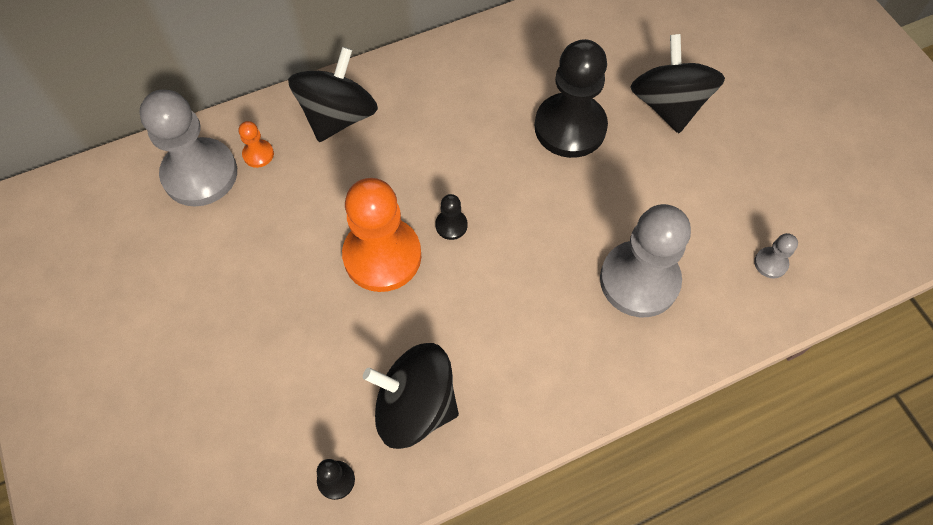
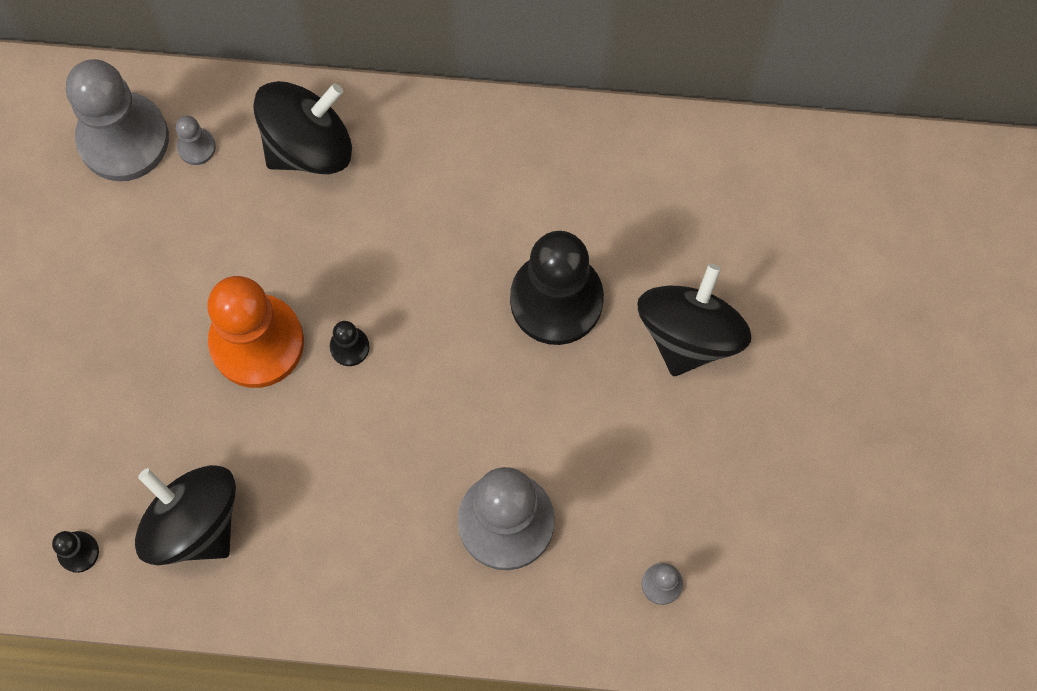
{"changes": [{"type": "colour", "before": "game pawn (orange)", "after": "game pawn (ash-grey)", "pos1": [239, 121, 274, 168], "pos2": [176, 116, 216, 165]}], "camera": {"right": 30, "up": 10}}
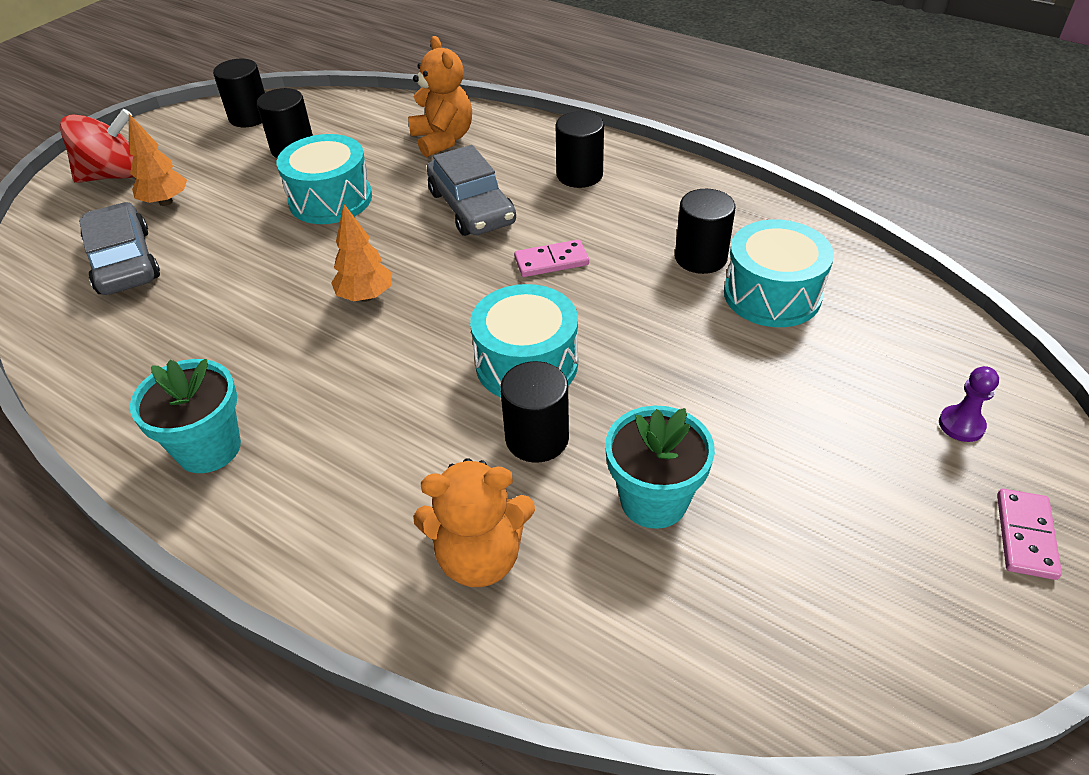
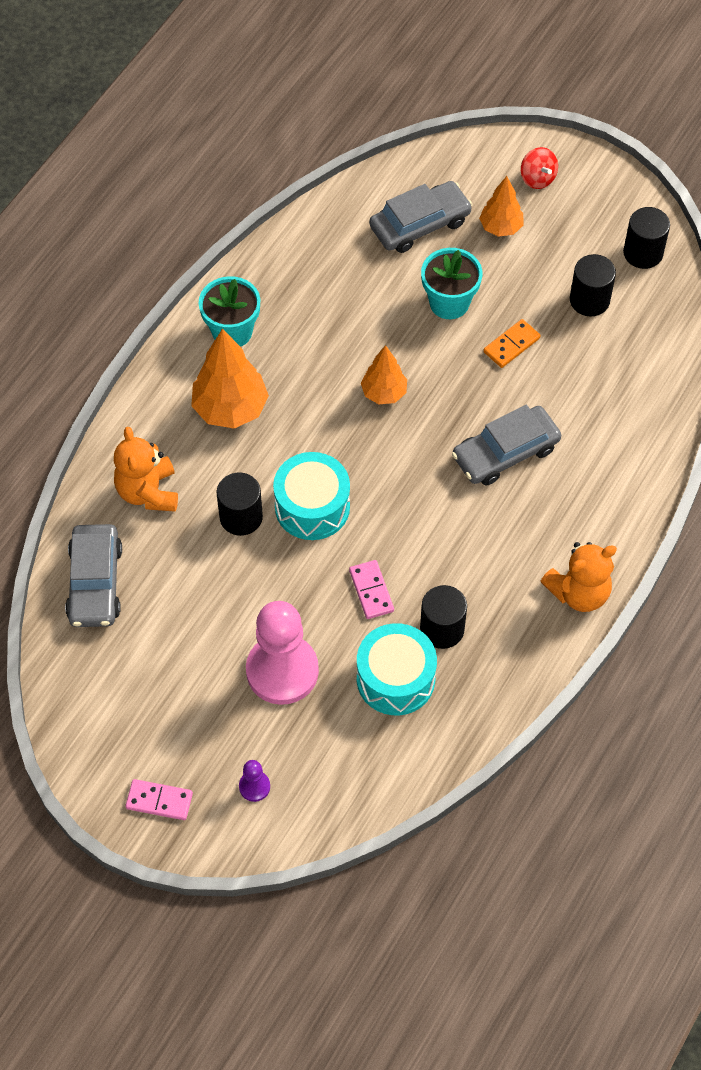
{"changes": [{"type": "relocated", "before": "teddy bear (orange)", "pos1": [408, 36, 472, 157], "pos2": [540, 542, 617, 612]}, {"type": "size", "before": "toy top (scarlet)", "pos1": [60, 109, 134, 183], "pos2": [521, 147, 558, 189], "scale": 0.59}, {"type": "missing", "before": "cylinder shape (jet-black)", "pos1": [555, 111, 604, 188]}, {"type": "exchanged", "before": "toy drum (turquoise)", "after": "domino (orange)", "pos1": [277, 134, 372, 224], "pos2": [483, 319, 541, 368]}, {"type": "relocated", "before": "domino (pink)", "pos1": [514, 239, 589, 277], "pos2": [349, 560, 394, 619]}, {"type": "relocated", "before": "flower pot (turquoise)", "pos1": [605, 406, 715, 529], "pos2": [421, 248, 482, 319]}, {"type": "appeared", "after": "tree (orange)", "pos2": [191, 328, 269, 429]}, {"type": "appeared", "after": "car (ash-grey)", "pos2": [65, 524, 122, 627]}, {"type": "appeared", "after": "game pawn (pink)", "pos2": [246, 601, 319, 705]}], "camera": {"right": 85, "up": 15}}
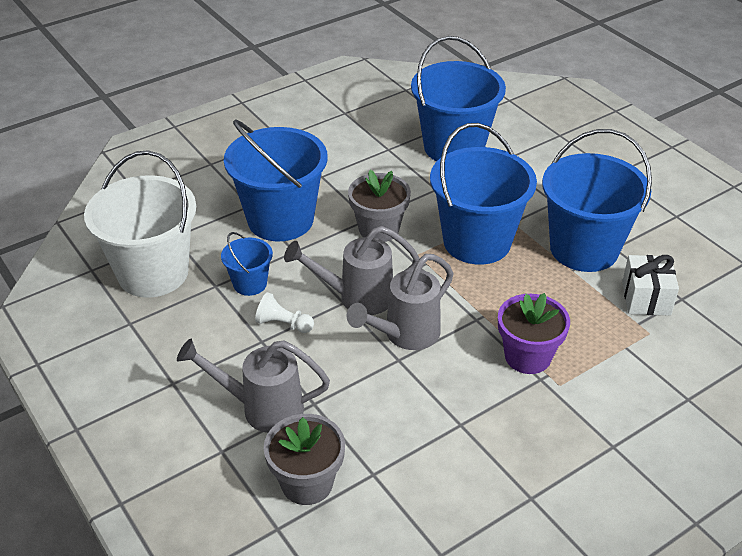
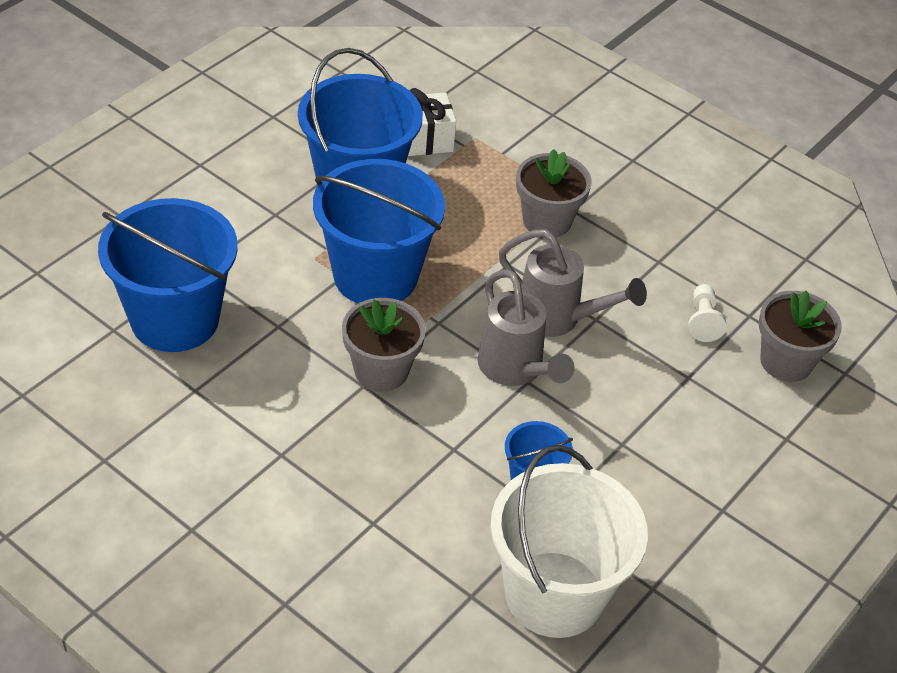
{"changes": [{"type": "missing", "before": "pail (blue)", "pos1": [224, 119, 328, 241]}, {"type": "relocated", "before": "game pawn (pure white)", "pos1": [255, 292, 314, 333], "pos2": [688, 284, 727, 342]}, {"type": "colour", "before": "flower pot (violet)", "after": "flower pot (ash-grey)", "pos1": [498, 293, 570, 374], "pos2": [516, 149, 592, 238]}, {"type": "missing", "before": "sprinkling can (ash-grey)", "pos1": [177, 339, 330, 433]}], "camera": {"right": -110, "up": 5}}
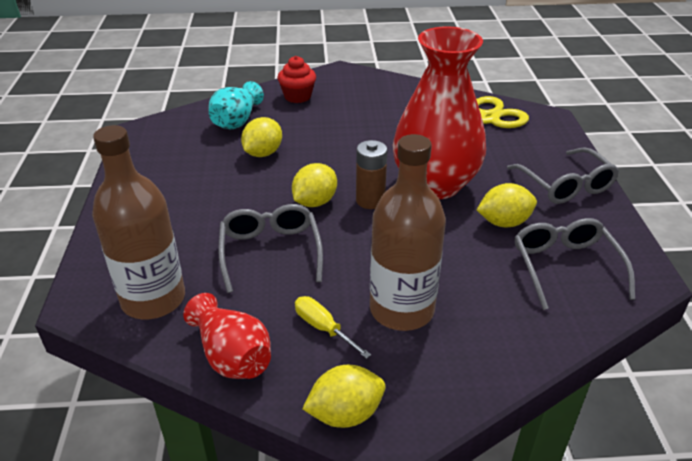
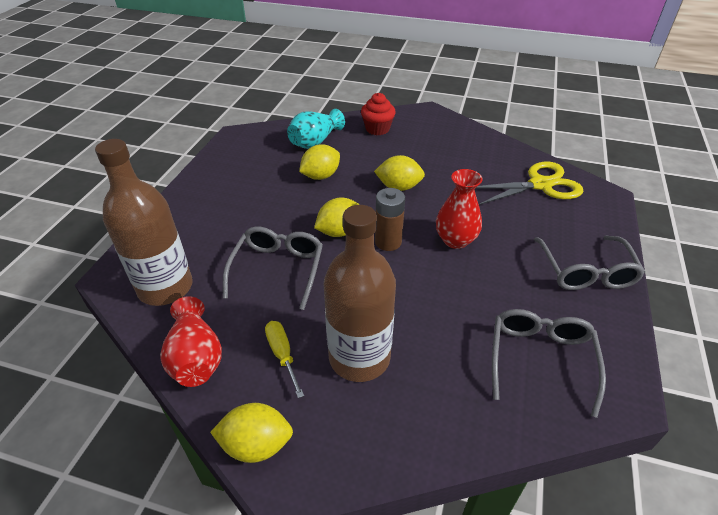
{"changes": [{"type": "size", "before": "flower vase (scarlet)", "pos1": [393, 26, 486, 199], "pos2": [436, 169, 483, 249], "scale": 0.52}, {"type": "relocated", "before": "lemon (bright yellow)", "pos1": [477, 183, 537, 227], "pos2": [374, 155, 425, 191]}], "camera": {"right": 20, "up": 5}}
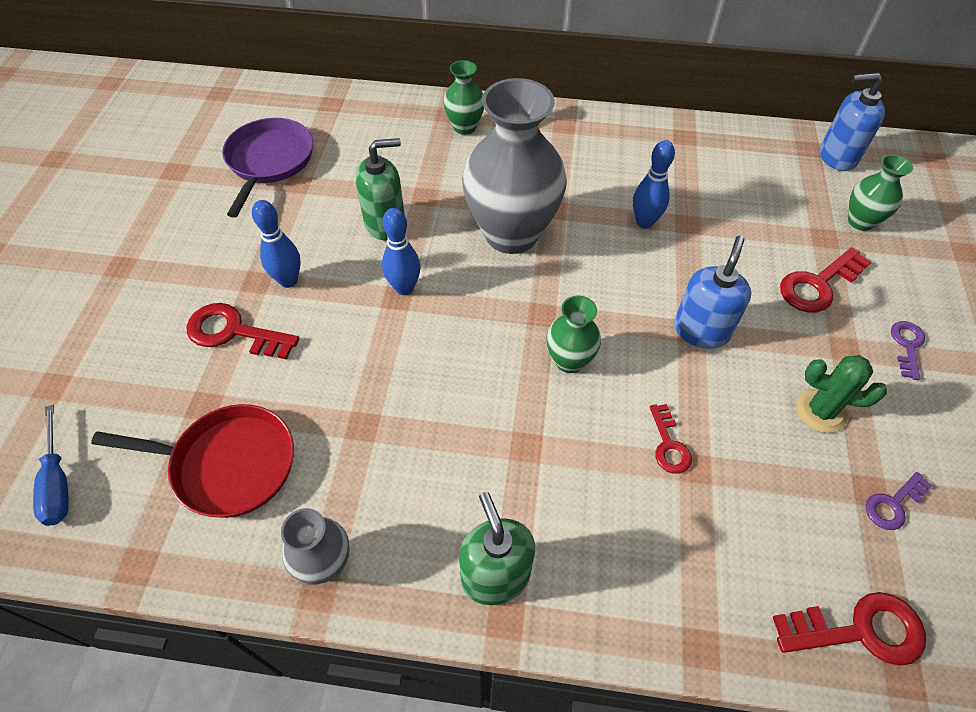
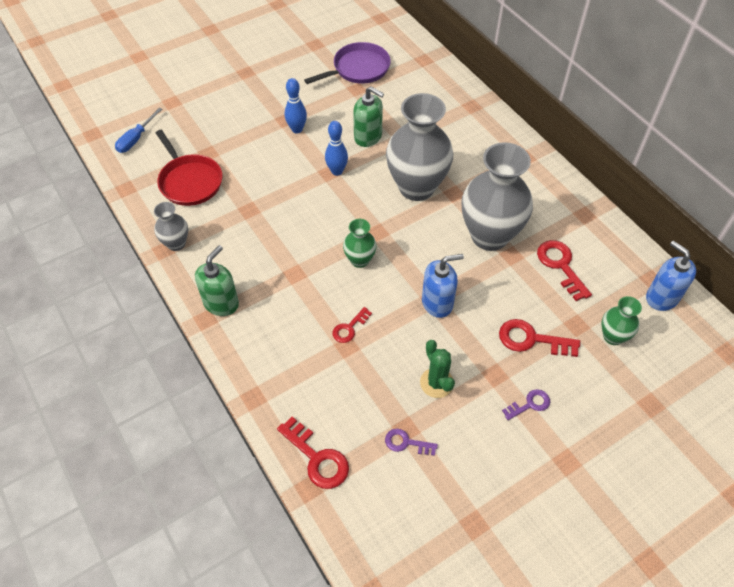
{"changes": [{"type": "missing", "before": "flower vase (green)", "pos1": [443, 60, 484, 135]}, {"type": "exchanged", "before": "skittle (blue)", "after": "flower vase (ash-grey)", "pos1": [633, 140, 675, 229], "pos2": [462, 142, 533, 251]}, {"type": "relocated", "before": "latchkey (scarlet)", "pos1": [187, 303, 299, 360], "pos2": [537, 240, 592, 301]}], "camera": {"right": 50, "up": 0}}
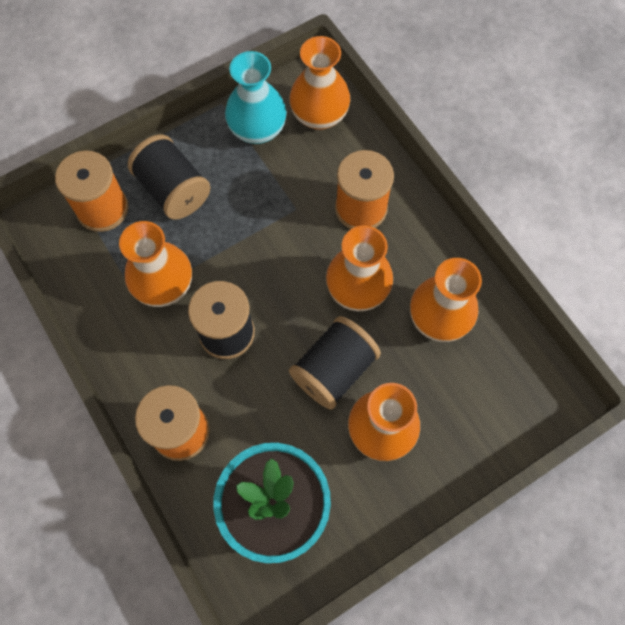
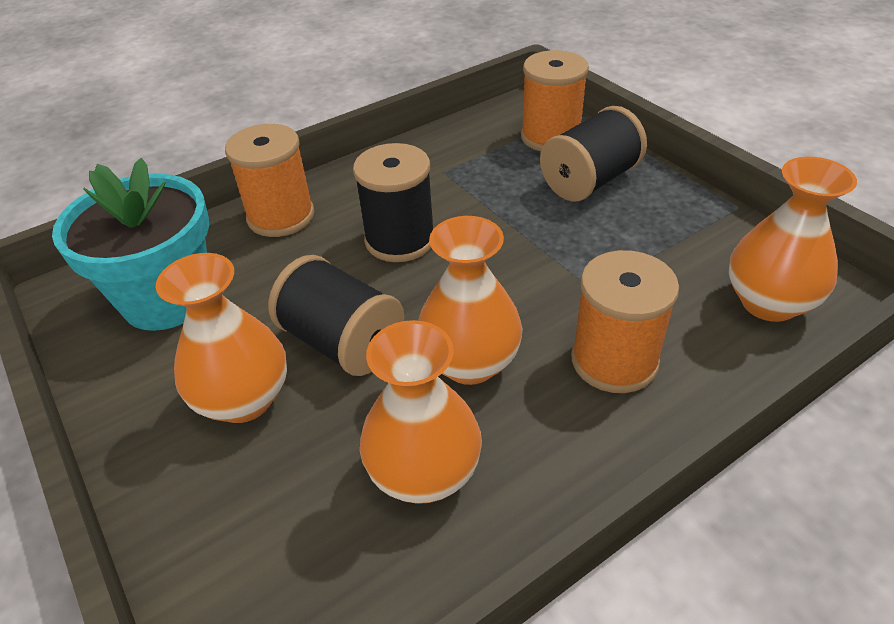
{"changes": [{"type": "missing", "before": "flower vase (turquoise)", "pos1": [225, 51, 287, 144]}, {"type": "missing", "before": "flower vase (orange)", "pos1": [119, 221, 192, 307]}], "camera": {"right": 90, "up": -25}}
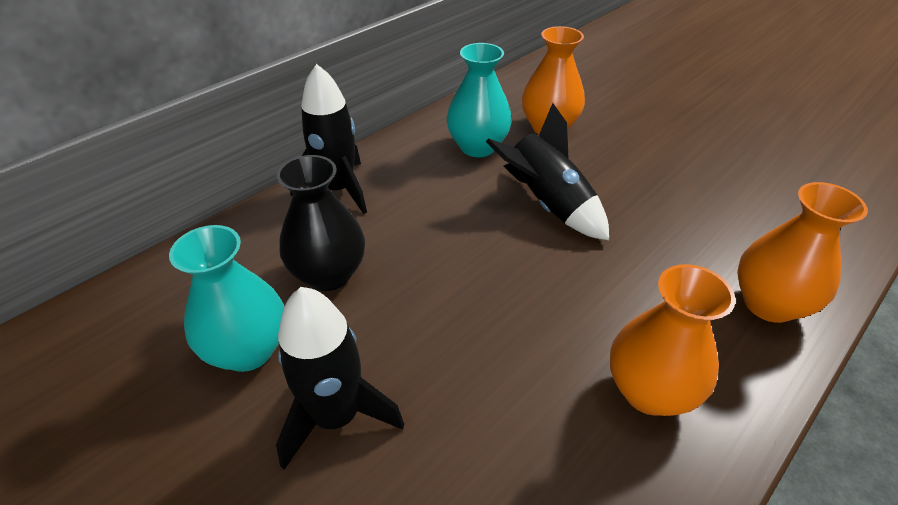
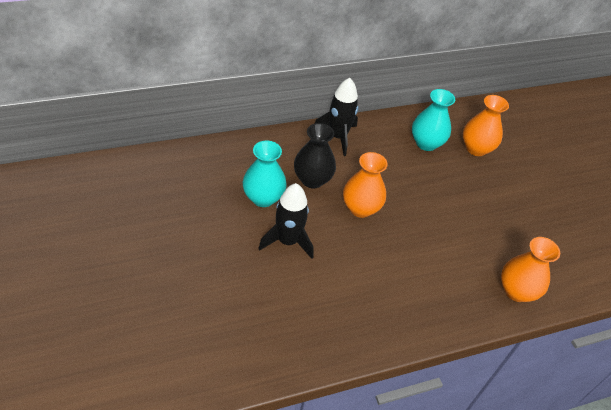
{"changes": [{"type": "missing", "before": "rocket (jet-black)", "pos1": [486, 103, 609, 240]}, {"type": "relocated", "before": "flower vase (orange)", "pos1": [610, 264, 736, 416], "pos2": [343, 152, 388, 218]}], "camera": {"right": 20, "up": 5}}
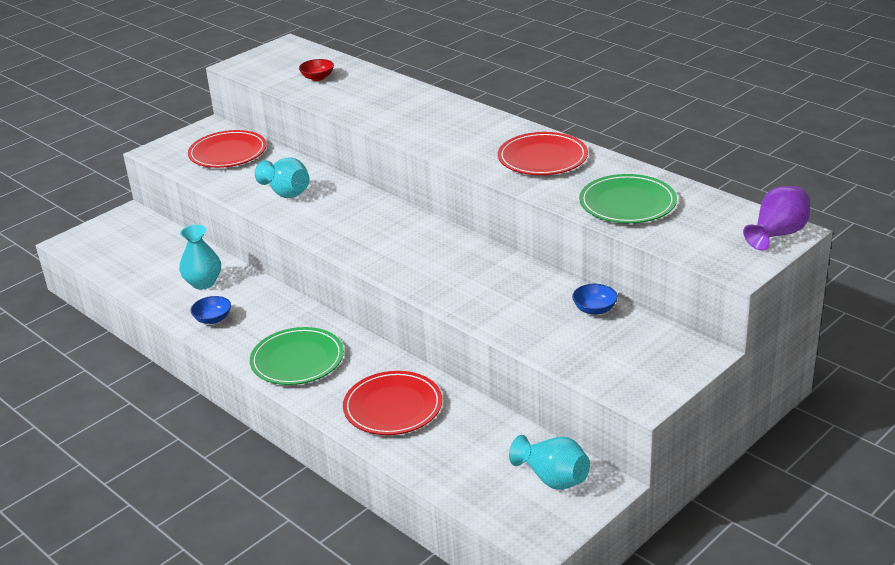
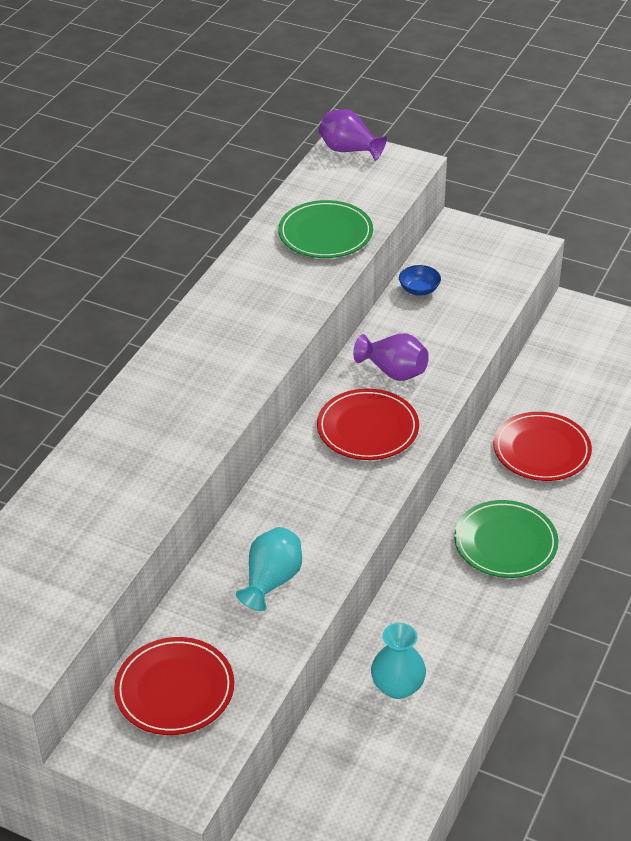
{"changes": [{"type": "missing", "before": "bowl (scarlet)", "pos1": [299, 59, 334, 81]}, {"type": "relocated", "before": "plate (scarlet)", "pos1": [498, 132, 588, 175], "pos2": [317, 389, 419, 460]}, {"type": "missing", "before": "bowl (blue)", "pos1": [191, 296, 231, 324]}, {"type": "missing", "before": "flower vase (turquoise)", "pos1": [509, 435, 590, 490]}, {"type": "appeared", "after": "flower vase (violet)", "pos2": [353, 333, 429, 381]}], "camera": {"right": -110, "up": 10}}
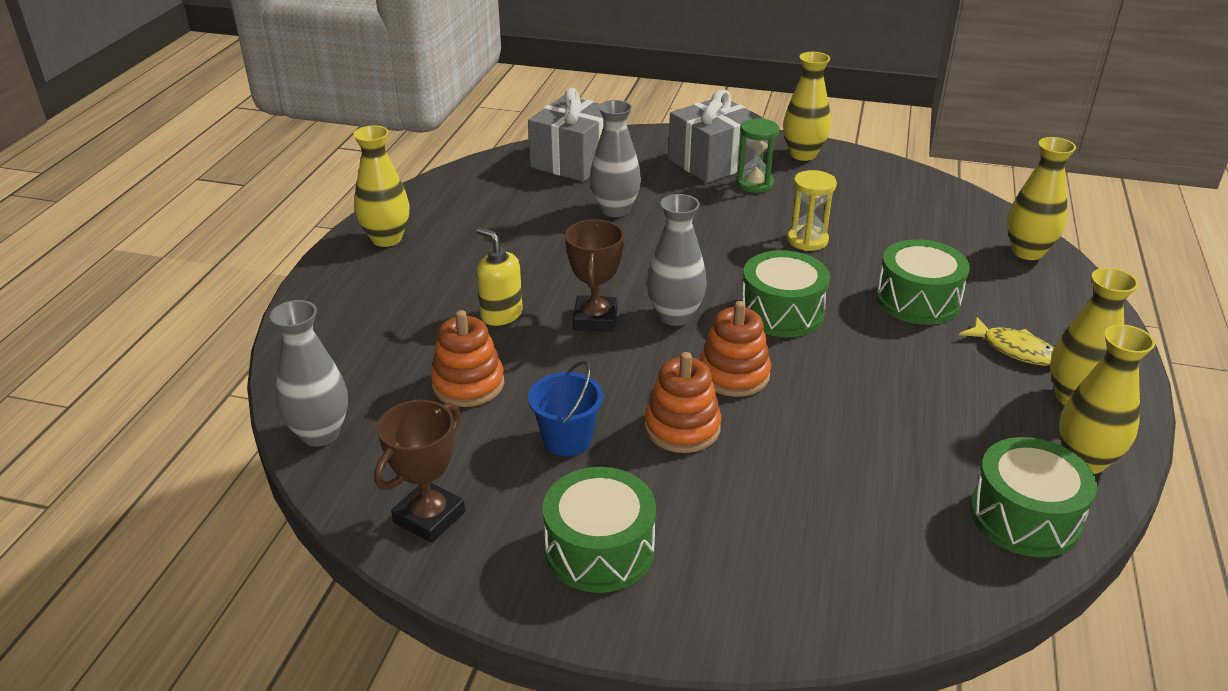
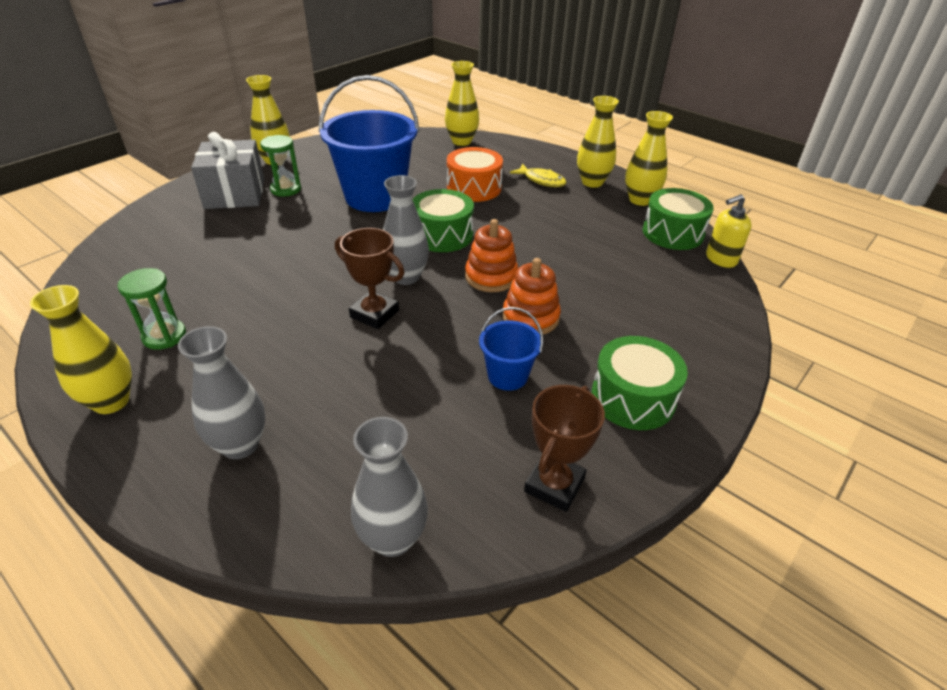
{"changes": [{"type": "missing", "before": "gift (ash-grey)", "pos1": [528, 88, 605, 182]}, {"type": "relocated", "before": "flower vase (ash-grey)", "pos1": [590, 100, 641, 217], "pos2": [178, 326, 265, 459]}, {"type": "exchanged", "before": "sandglass (bright yellow)", "after": "pail (blue)", "pos1": [787, 170, 837, 251], "pos2": [319, 75, 419, 212]}, {"type": "relocated", "before": "soap dispenser (bright yellow)", "pos1": [476, 228, 523, 326], "pos2": [706, 194, 752, 268]}, {"type": "colour", "before": "toy drum (green)", "after": "toy drum (orange)", "pos1": [876, 239, 970, 325], "pos2": [447, 147, 503, 202]}, {"type": "missing", "before": "stacking rings (orange)", "pos1": [431, 310, 504, 407]}, {"type": "spun", "before": "fish (bright yellow)", "pos1": [959, 316, 1054, 366], "pos2": [510, 164, 567, 187], "turn": 60}, {"type": "spun", "before": "award cup (dark brown)", "pos1": [374, 400, 465, 543], "pos2": [524, 385, 605, 512], "turn": 60}, {"type": "appeared", "after": "sandglass (green)", "pos2": [117, 268, 186, 350]}], "camera": {"right": -65, "up": 5}}
